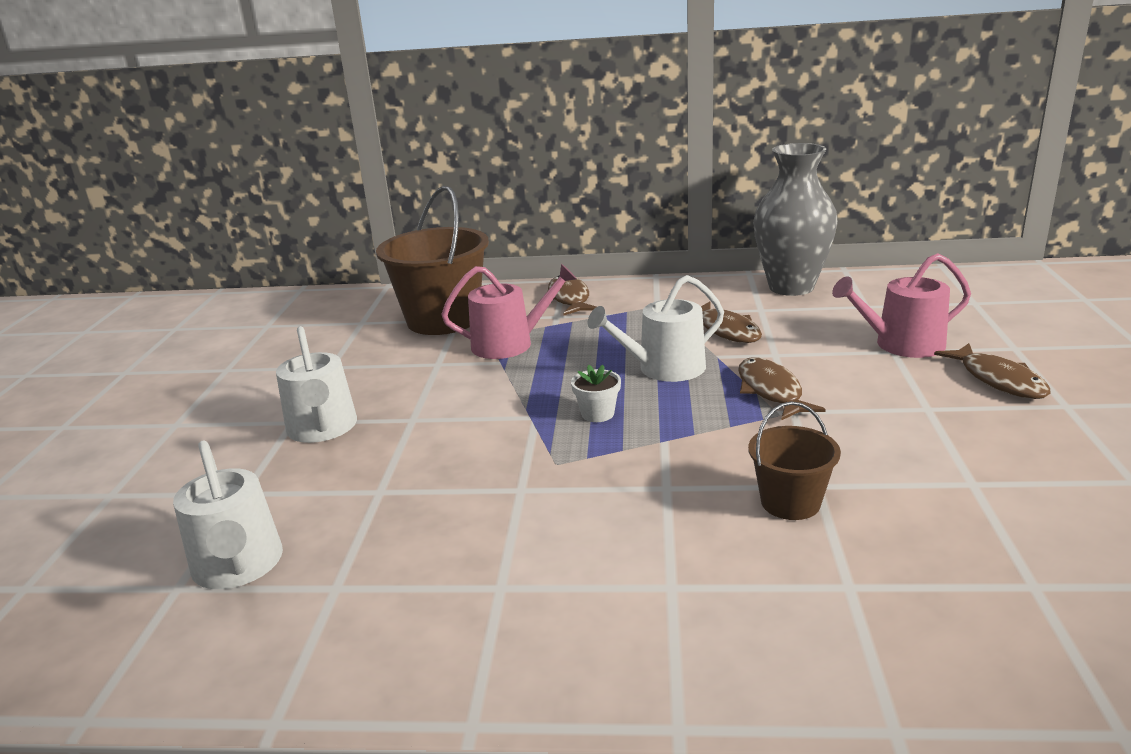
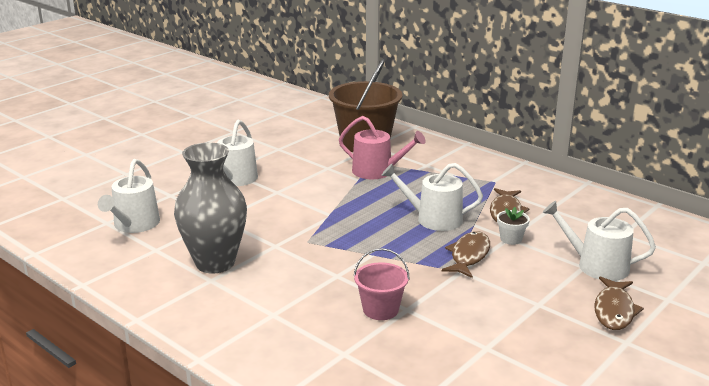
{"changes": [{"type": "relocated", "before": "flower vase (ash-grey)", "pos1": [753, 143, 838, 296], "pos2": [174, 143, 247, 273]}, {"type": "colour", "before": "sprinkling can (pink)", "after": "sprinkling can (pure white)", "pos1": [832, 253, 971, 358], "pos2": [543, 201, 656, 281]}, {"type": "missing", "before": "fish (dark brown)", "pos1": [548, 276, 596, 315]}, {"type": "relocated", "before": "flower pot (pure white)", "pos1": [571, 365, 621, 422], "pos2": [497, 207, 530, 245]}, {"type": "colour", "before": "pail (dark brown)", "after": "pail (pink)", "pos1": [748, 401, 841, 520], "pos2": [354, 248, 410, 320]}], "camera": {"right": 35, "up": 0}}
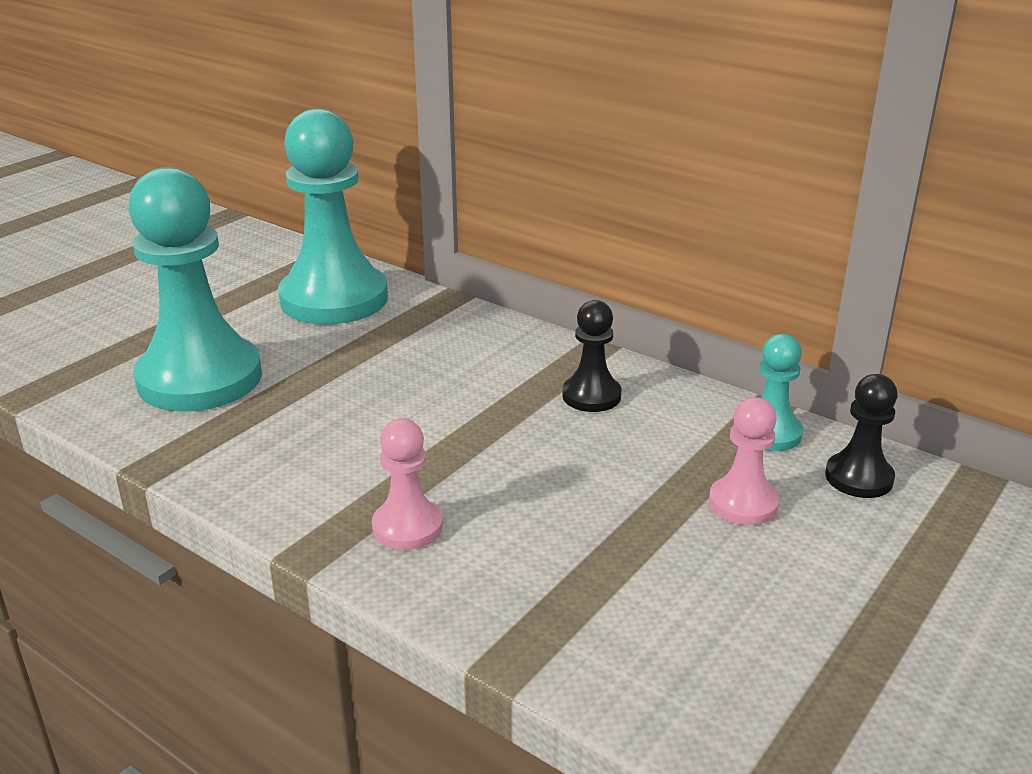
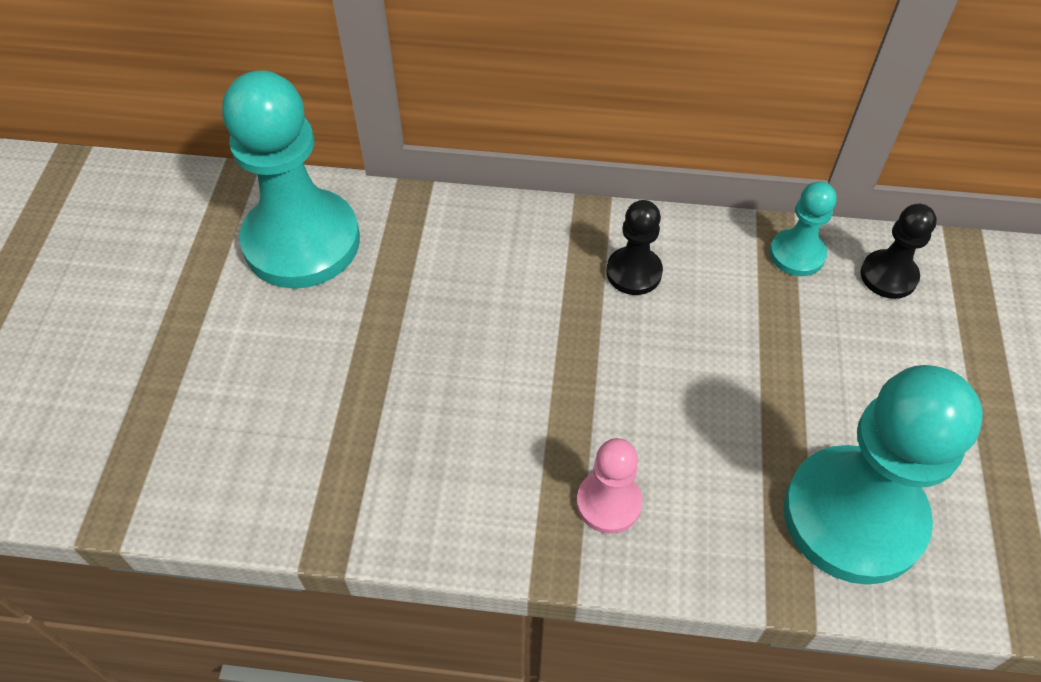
{"changes": [{"type": "relocated", "before": "game pawn (turquoise)", "pos1": [128, 167, 262, 412], "pos2": [784, 365, 983, 585]}, {"type": "missing", "before": "game pawn (pink)", "pos1": [709, 397, 779, 525]}], "camera": {"right": -30, "up": 25}}
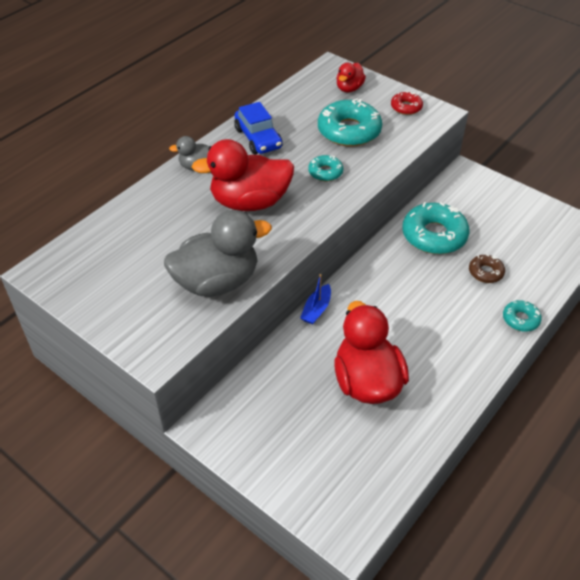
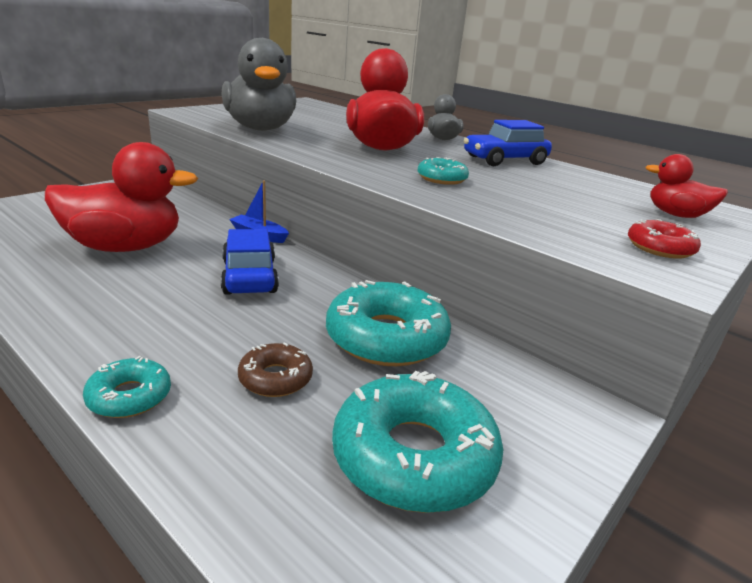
{"changes": [{"type": "relocated", "before": "donut (turquoise)", "pos1": [318, 99, 382, 147], "pos2": [332, 371, 503, 513]}, {"type": "appeared", "after": "car (blue)", "pos2": [221, 229, 279, 295]}], "camera": {"right": 90, "up": -20}}
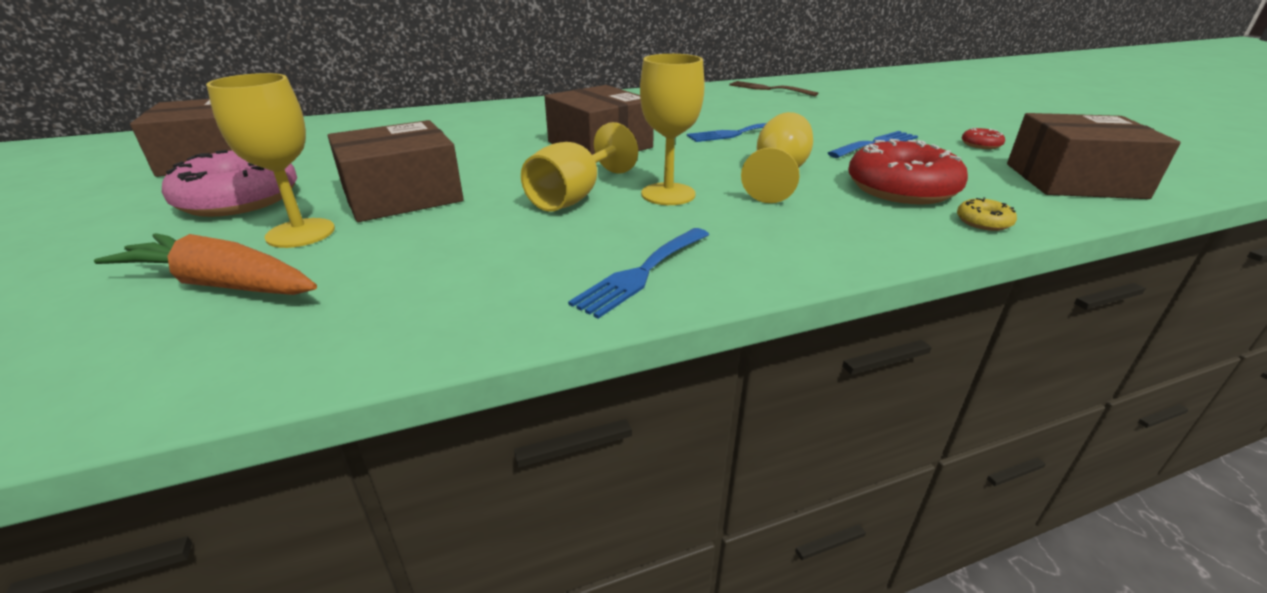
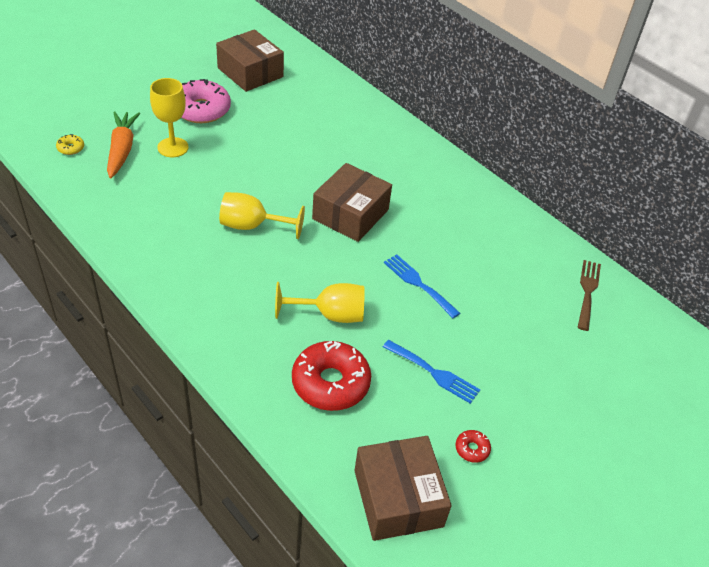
{"changes": [{"type": "missing", "before": "chalice (bright yellow)", "pos1": [640, 54, 705, 205]}, {"type": "missing", "before": "box (dark brown)", "pos1": [328, 120, 464, 222]}, {"type": "relocated", "before": "donut (bright yellow)", "pos1": [957, 197, 1017, 231], "pos2": [56, 134, 84, 155]}, {"type": "missing", "before": "table fork (blue)", "pos1": [568, 228, 709, 319]}], "camera": {"right": 65, "up": 15}}
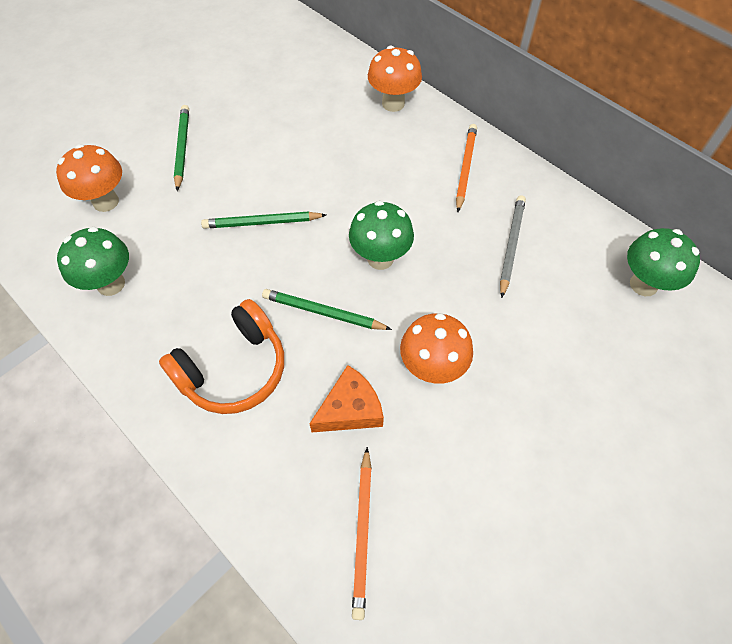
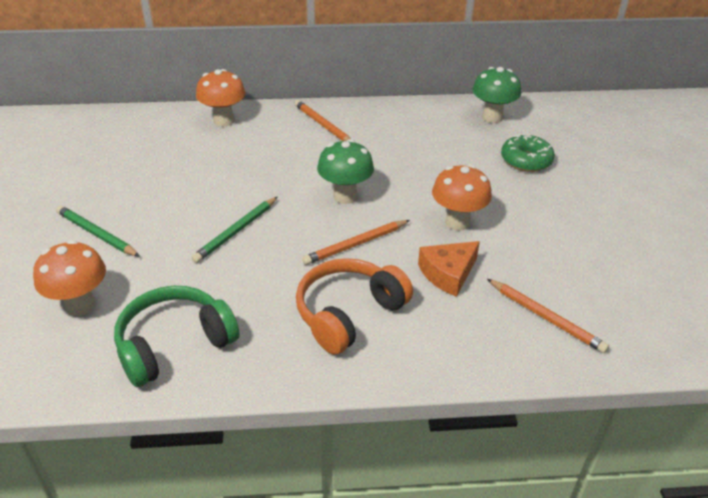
{"changes": [{"type": "missing", "before": "pencil (ash-grey)", "pos1": [500, 195, 526, 298]}, {"type": "exchanged", "before": "toadstool (green)", "after": "headphones (green)", "pos1": [57, 227, 129, 296], "pos2": [114, 286, 240, 387]}, {"type": "colour", "before": "pencil (green)", "after": "pencil (orange)", "pos1": [262, 289, 392, 330], "pos2": [302, 220, 410, 265]}, {"type": "spun", "before": "headphones (orange)", "pos1": [159, 299, 284, 414], "pos2": [296, 258, 413, 355], "turn": -135}, {"type": "spun", "before": "piece of cheese (orange)", "pos1": [310, 365, 384, 432], "pos2": [418, 241, 480, 297], "turn": -135}, {"type": "appeared", "after": "donut (green)", "pos2": [501, 133, 555, 172]}], "camera": {"right": -50, "up": -20}}
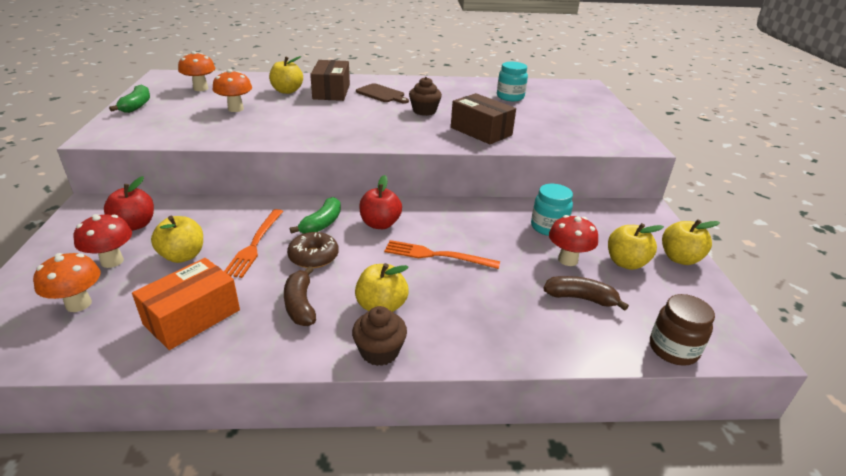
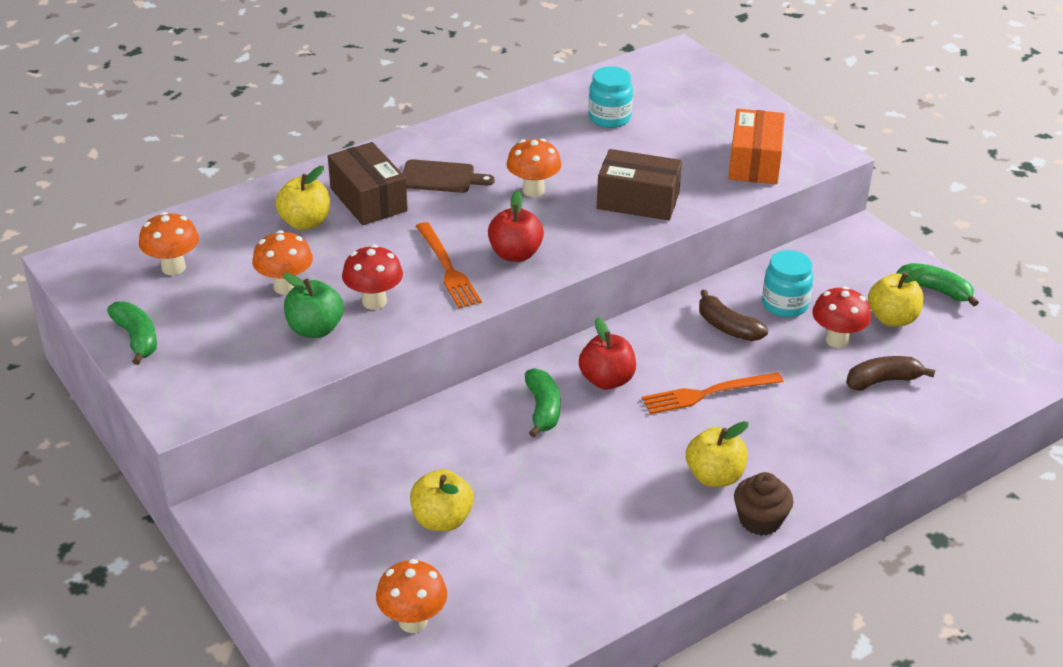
{"changes": [{"type": "exchanged", "before": "cupcake (dark brown)", "after": "toadstool (orange)", "pos1": [409, 77, 442, 116], "pos2": [506, 138, 562, 197]}, {"type": "relocated", "before": "apple fruit (scarlet)", "pos1": [104, 176, 154, 231], "pos2": [488, 191, 544, 262]}, {"type": "relocated", "before": "table fork (orange)", "pos1": [224, 209, 283, 278], "pos2": [416, 222, 482, 308]}, {"type": "relocated", "before": "toadstool (scarlet)", "pos1": [74, 214, 132, 268], "pos2": [342, 245, 403, 310]}, {"type": "exchanged", "before": "apple fruit (bright yellow)", "after": "toy banana (green)", "pos1": [662, 219, 720, 265], "pos2": [896, 263, 979, 307]}, {"type": "missing", "before": "donut (dark brown)", "pos1": [287, 232, 339, 268]}, {"type": "relocated", "before": "box (orange)", "pos1": [132, 258, 240, 350], "pos2": [728, 109, 785, 184]}, {"type": "relocated", "before": "toy banana (dark brown)", "pos1": [284, 266, 316, 326], "pos2": [699, 290, 768, 341]}, {"type": "missing", "before": "jam jar (dark brown)", "pos1": [650, 294, 715, 366]}, {"type": "appeared", "after": "apple fruit (green)", "pos2": [283, 273, 344, 338]}], "camera": {"right": -30, "up": 5}}
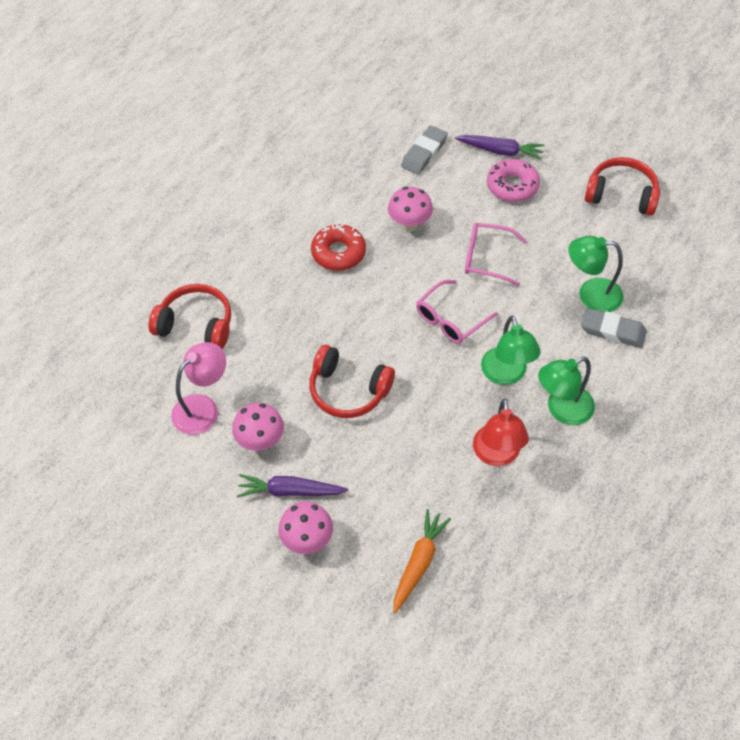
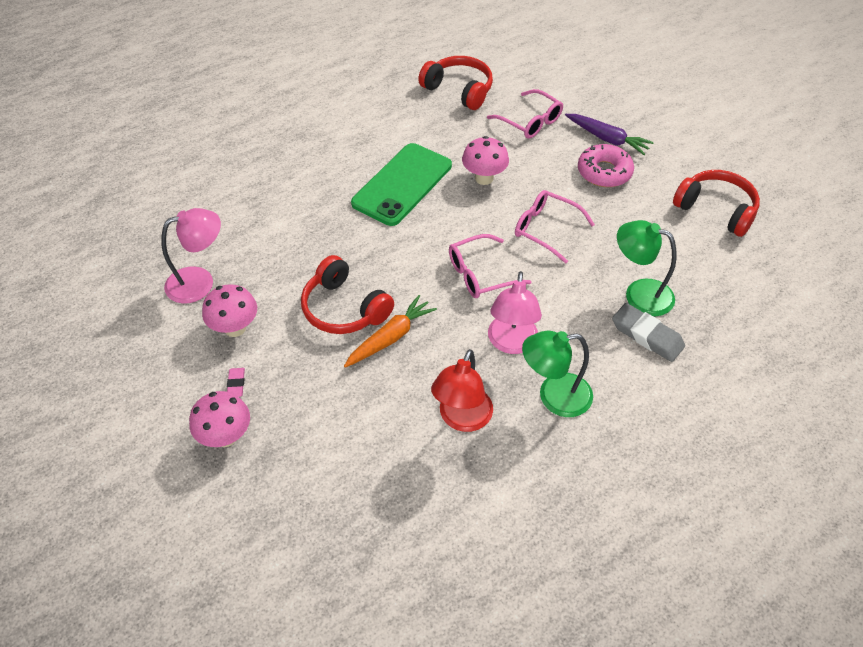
{"changes": [{"type": "exchanged", "before": "eraser (ash-grey)", "after": "spectacles (pink)", "pos1": [401, 125, 448, 175], "pos2": [487, 89, 563, 139]}, {"type": "exchanged", "before": "donut (scarlet)", "after": "mobile phone (green)", "pos1": [311, 224, 366, 271], "pos2": [351, 143, 452, 226]}, {"type": "relocated", "before": "headphones (scarlet)", "pos1": [148, 284, 231, 349], "pos2": [418, 56, 493, 110]}, {"type": "colour", "before": "reading lamp (green)", "after": "reading lamp (pink)", "pos1": [481, 316, 541, 385], "pos2": [488, 271, 542, 354]}, {"type": "exchanged", "before": "toy carrot (violet)", "after": "eraser (pink)", "pos1": [237, 474, 348, 498], "pos2": [227, 368, 245, 397]}, {"type": "relocated", "before": "toy carrot (orange)", "pos1": [393, 509, 451, 614], "pos2": [344, 295, 437, 368]}], "camera": {"right": 20, "up": -5}}
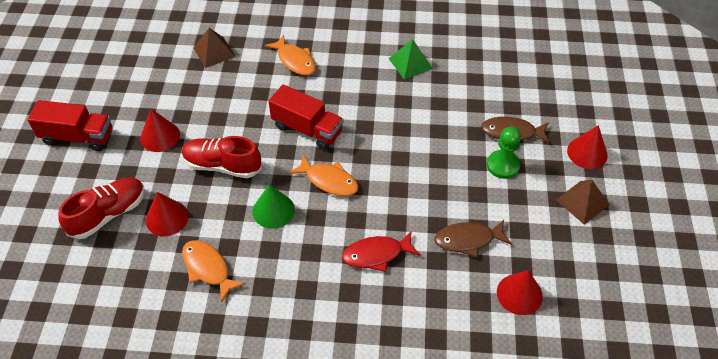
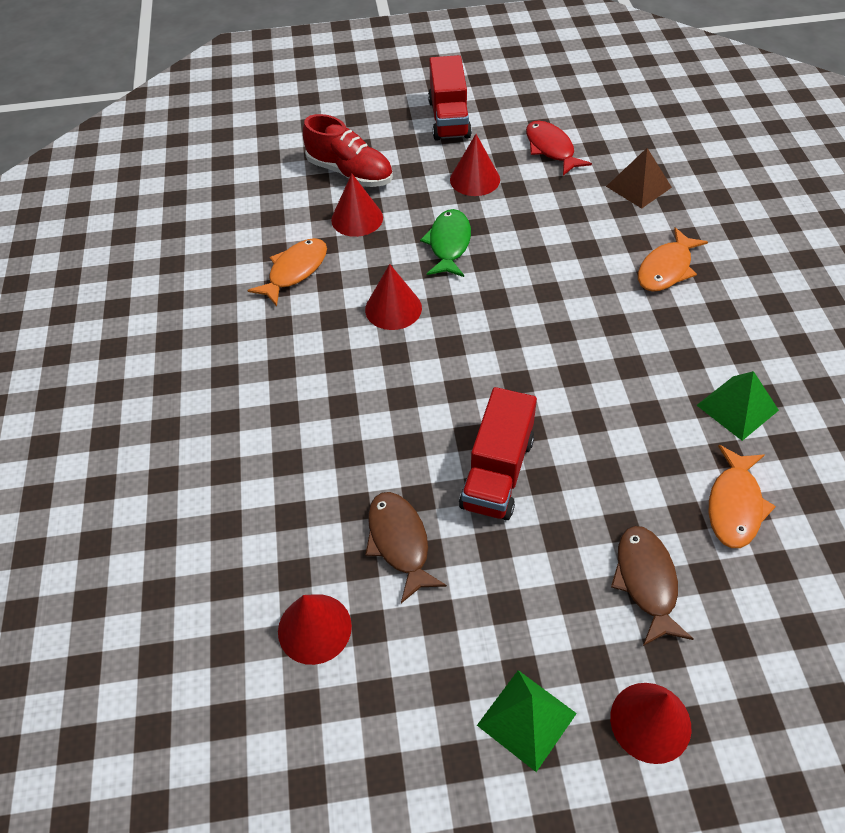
{"changes": [{"type": "relocated", "before": "truck (scarlet)", "pos1": [268, 85, 344, 150], "pos2": [459, 387, 537, 520]}, {"type": "missing", "before": "game pawn (green)", "pos1": [487, 127, 521, 179]}, {"type": "exchanged", "before": "lace-up shoe (scarlet)", "after": "fish (green)", "pos1": [182, 136, 262, 178], "pos2": [420, 209, 471, 277]}, {"type": "relocated", "before": "fish (orange)", "pos1": [289, 154, 359, 196], "pos2": [709, 445, 776, 548]}, {"type": "colour", "before": "pyramid shape (dark brown)", "after": "pyramid shape (green)", "pos1": [556, 180, 610, 225], "pos2": [477, 670, 577, 772]}, {"type": "colour", "before": "cone shape (green)", "after": "cone shape (scarlet)", "pos1": [253, 184, 295, 229], "pos2": [365, 264, 422, 330]}, {"type": "relocated", "before": "fish (scarlet)", "pos1": [342, 230, 420, 272], "pos2": [526, 120, 592, 176]}], "camera": {"right": 80, "up": 0}}
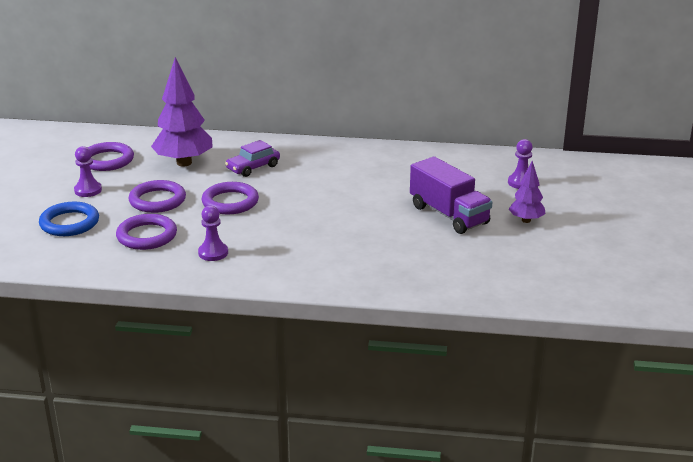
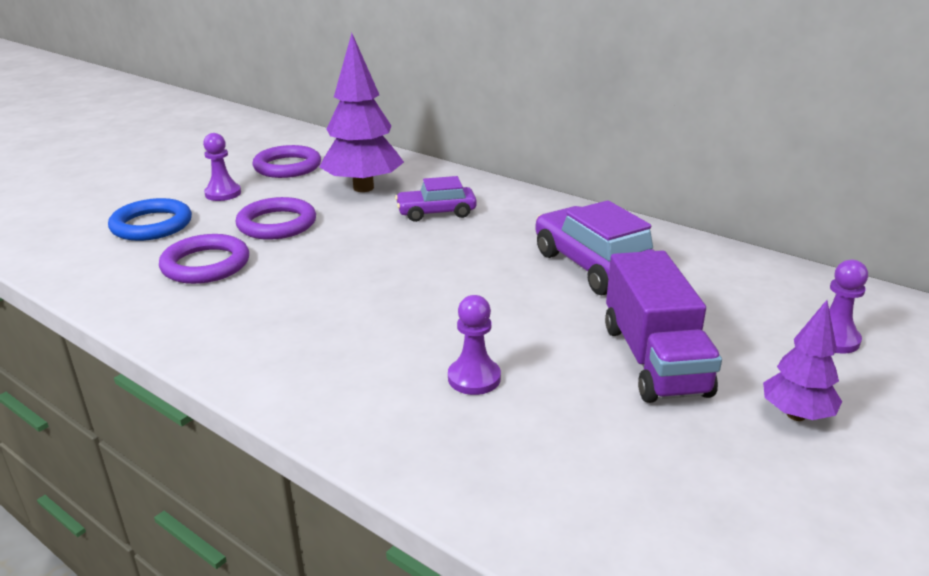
{"changes": [{"type": "missing", "before": "ring (violet)", "pos1": [202, 182, 259, 215]}, {"type": "relocated", "before": "game pawn (violet)", "pos1": [198, 205, 228, 261], "pos2": [448, 295, 501, 395]}, {"type": "appeared", "after": "car (violet)", "pos2": [535, 200, 655, 295]}], "camera": {"right": 30, "up": 0}}
